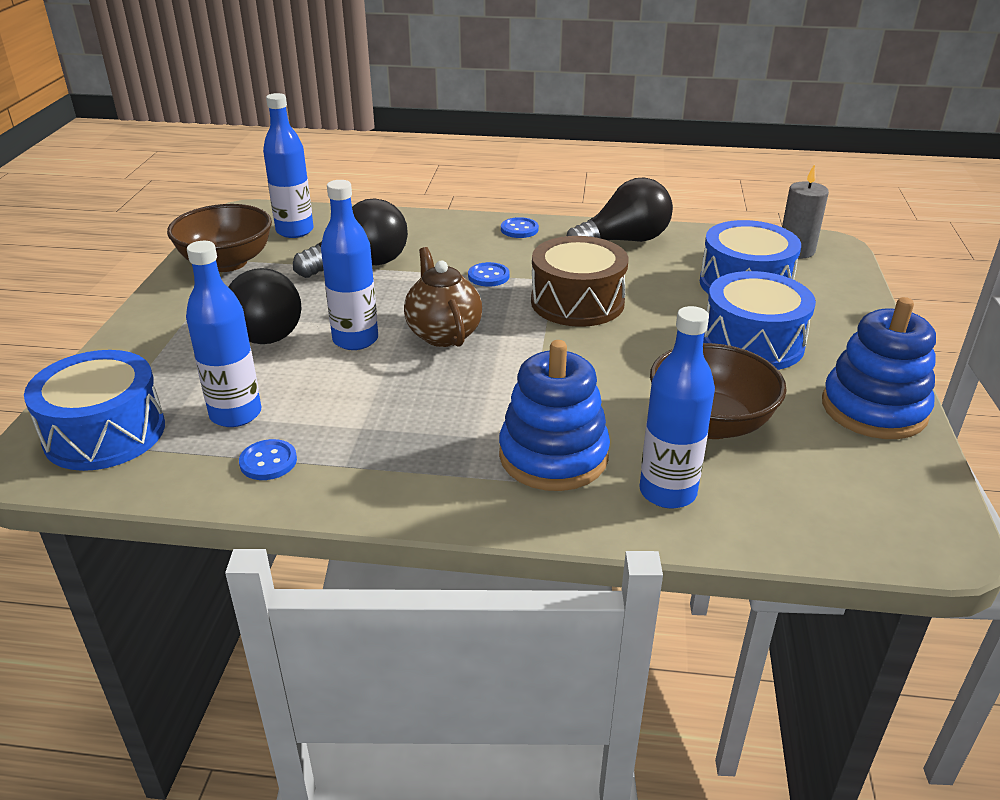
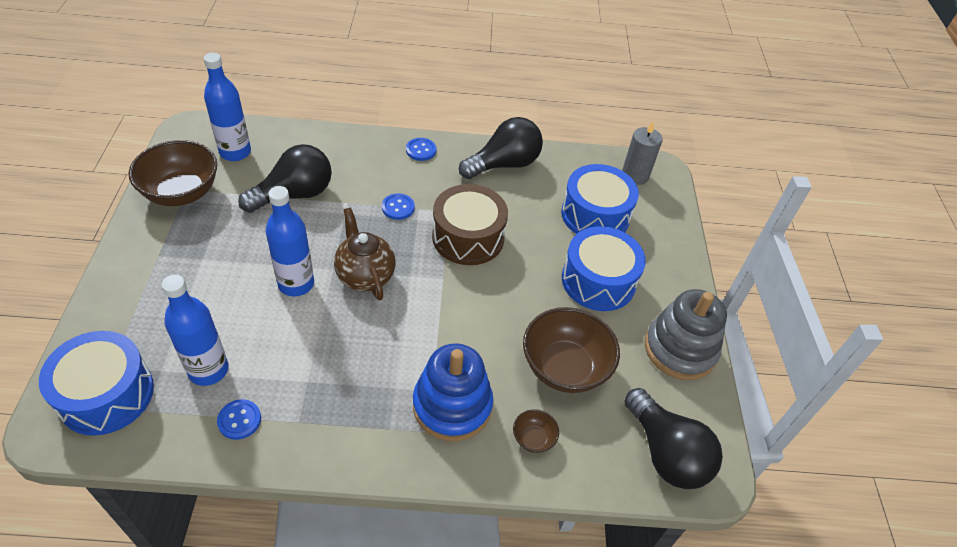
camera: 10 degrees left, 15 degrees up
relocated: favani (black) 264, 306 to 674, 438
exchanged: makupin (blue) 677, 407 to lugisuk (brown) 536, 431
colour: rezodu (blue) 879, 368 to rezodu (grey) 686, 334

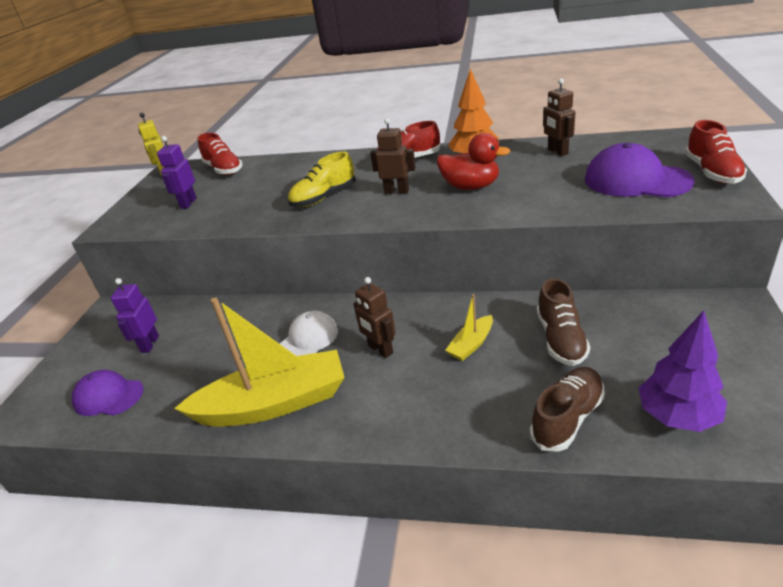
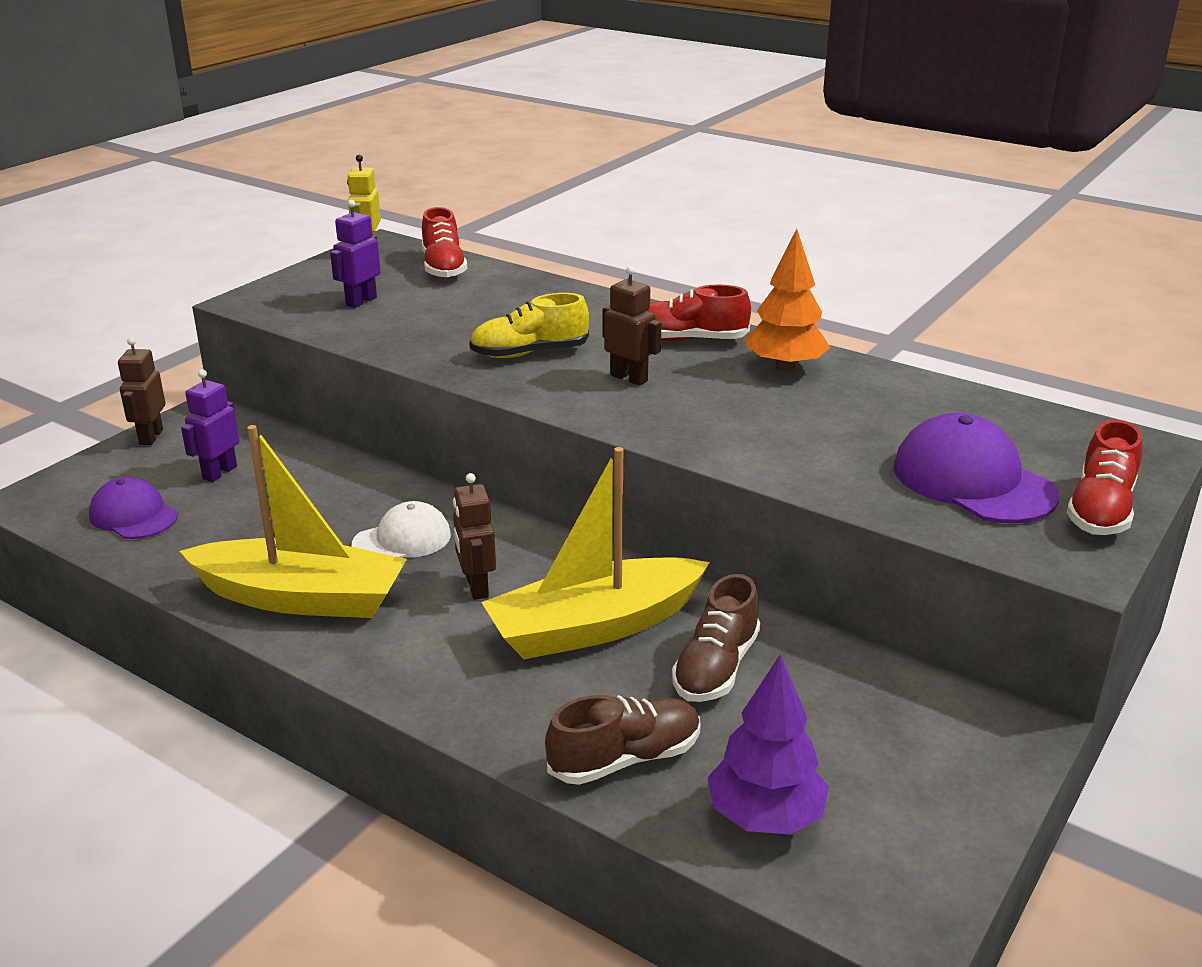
camera: 20 degrees right, 5 degrees down
missing: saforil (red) 473, 161
relocated: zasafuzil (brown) 559, 117 to 142, 391
size: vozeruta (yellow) 469, 327 = 595, 553 x2.24

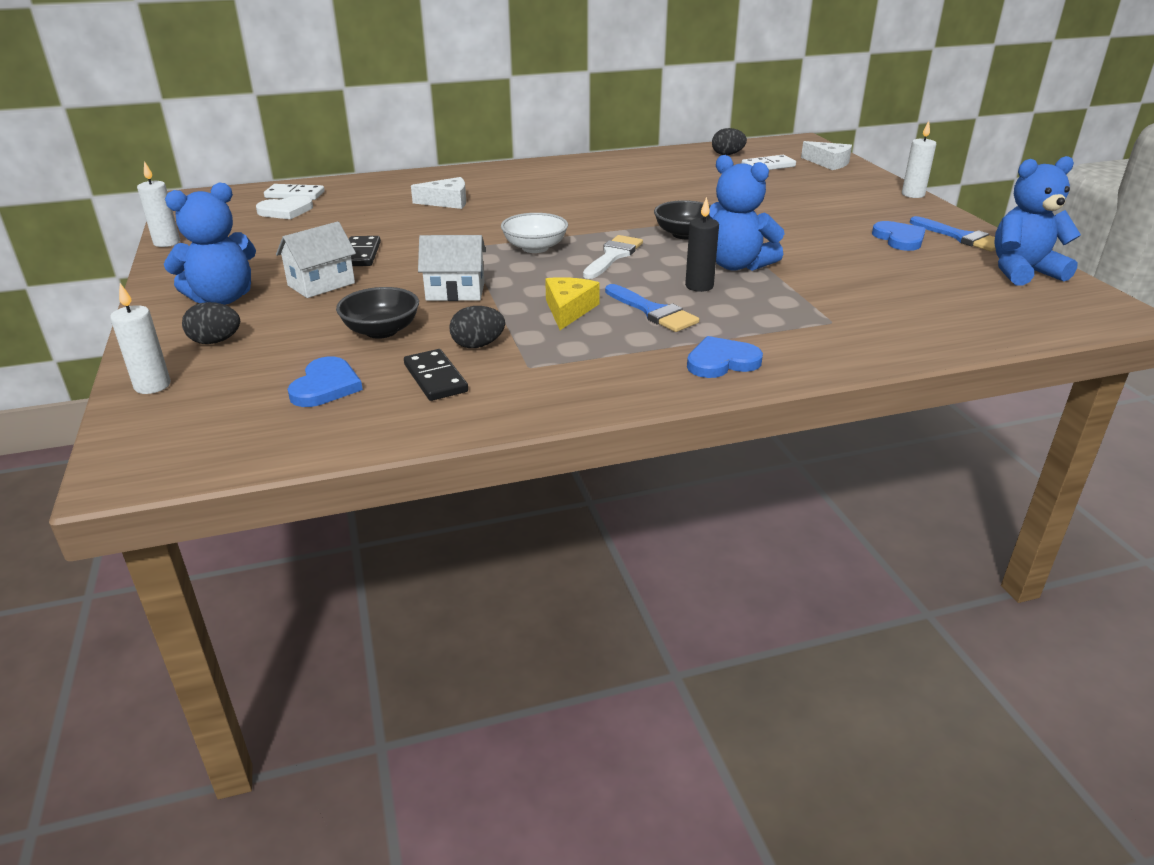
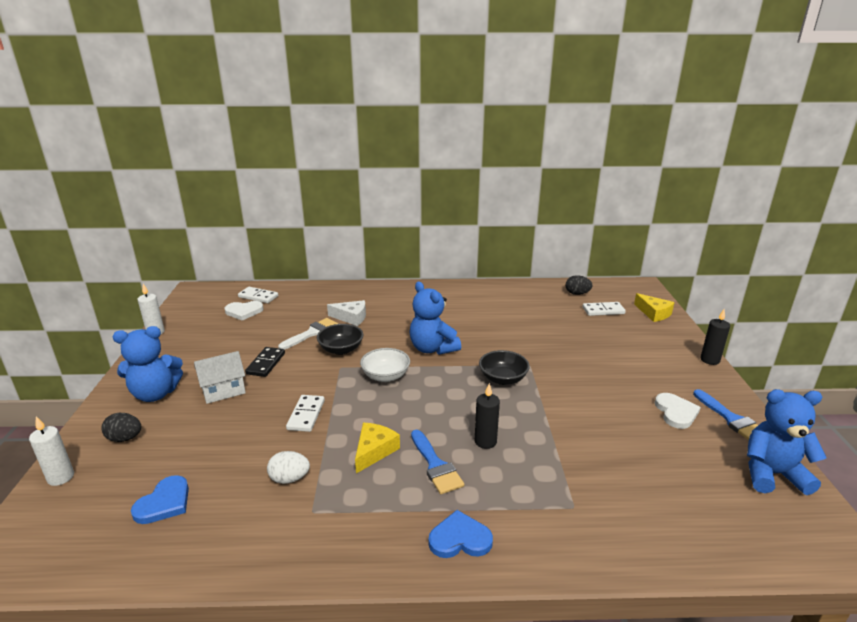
camera: 15 degrees right, 5 degrees down
missing: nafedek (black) 436, 375
relocated: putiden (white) 613, 257 to 308, 334; lugisuk (black) 377, 313 to 340, 339; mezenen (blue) 747, 213 to 435, 318
exchanged: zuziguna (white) 452, 268 to nafedek (white) 305, 413
colour: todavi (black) 477, 327 to todavi (white) 288, 467; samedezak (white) 826, 155 to samedezak (yellow) 654, 307; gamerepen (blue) 899, 236 to gamerepen (white) 678, 411; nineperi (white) 919, 159 to nineperi (black) 715, 337

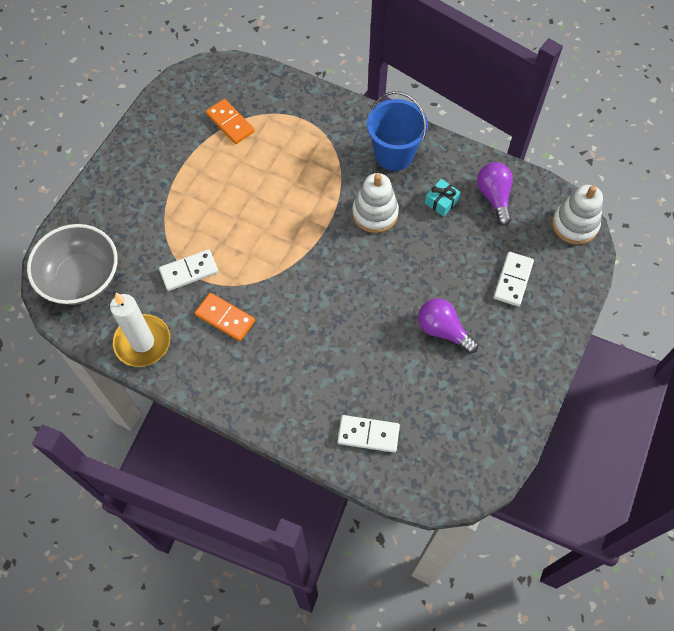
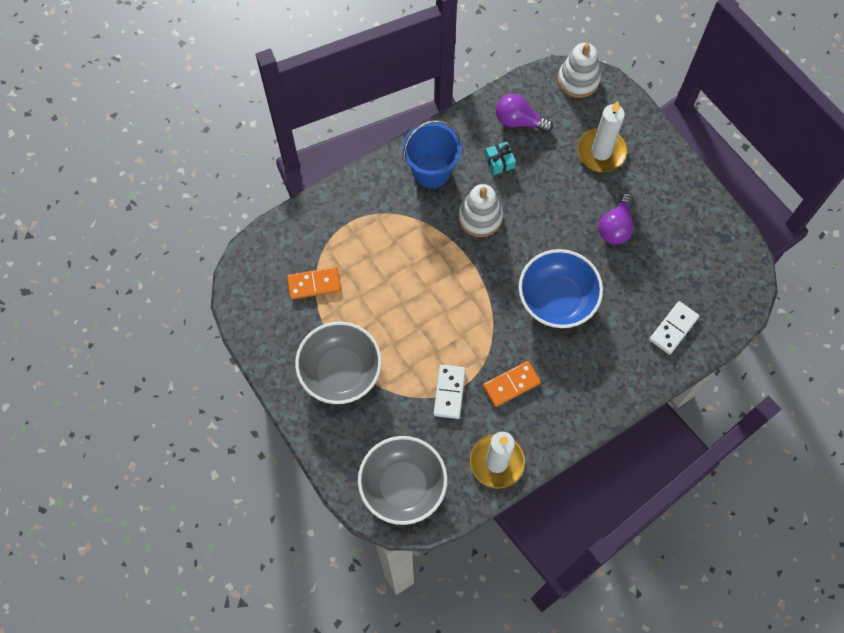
camera: 60 degrees left, 5 degrees up
appeared: lugisuk (grey) 338, 363; lugisuk (blue) 561, 288
exchanged: nafedek (white) 514, 279 to nineperi (white) 602, 136
spun: favani (purple) 448, 326 = 616, 219 45 degrees counterclockwise

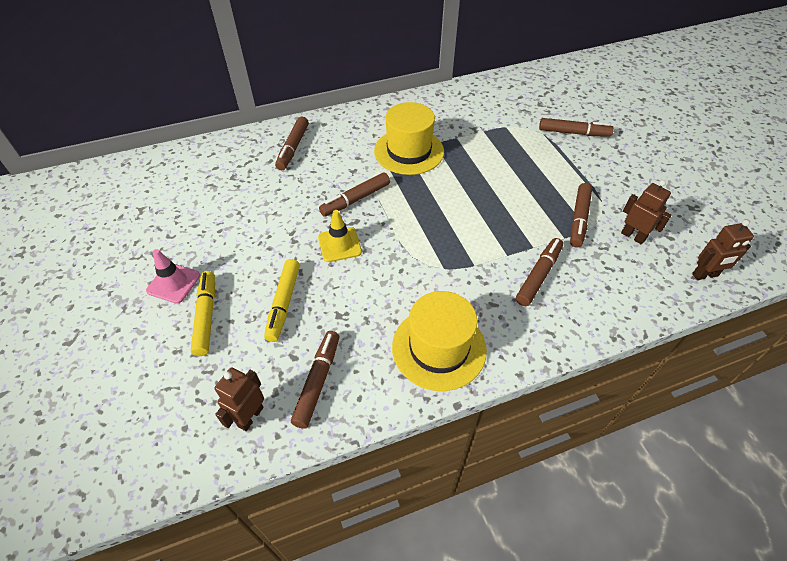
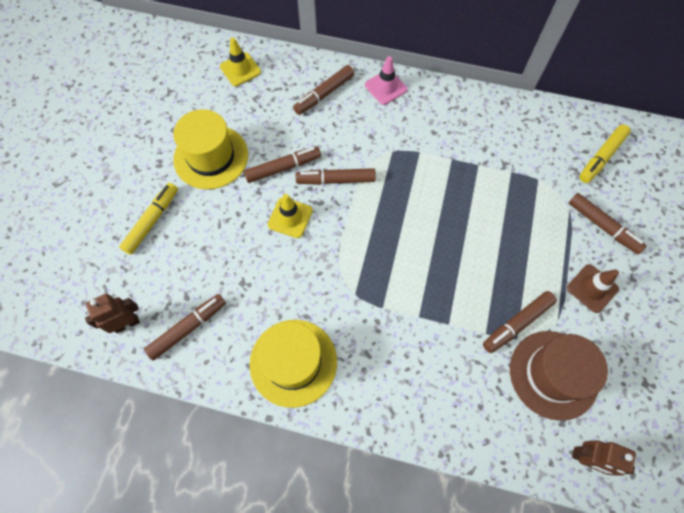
camera: 35 degrees right, 15 degrees up
appeared: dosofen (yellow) 240, 62; dosofen (brown) 593, 288
relocated: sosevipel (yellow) 409, 138 to 210, 149; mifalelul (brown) 539, 272 to 282, 164; dosofen (pink) 173, 276 to 386, 80; mifalelul (yellow) 282, 300 to 605, 154
exchanged: zasafuzil (brown) 646, 212 to sosevipel (brown) 559, 376

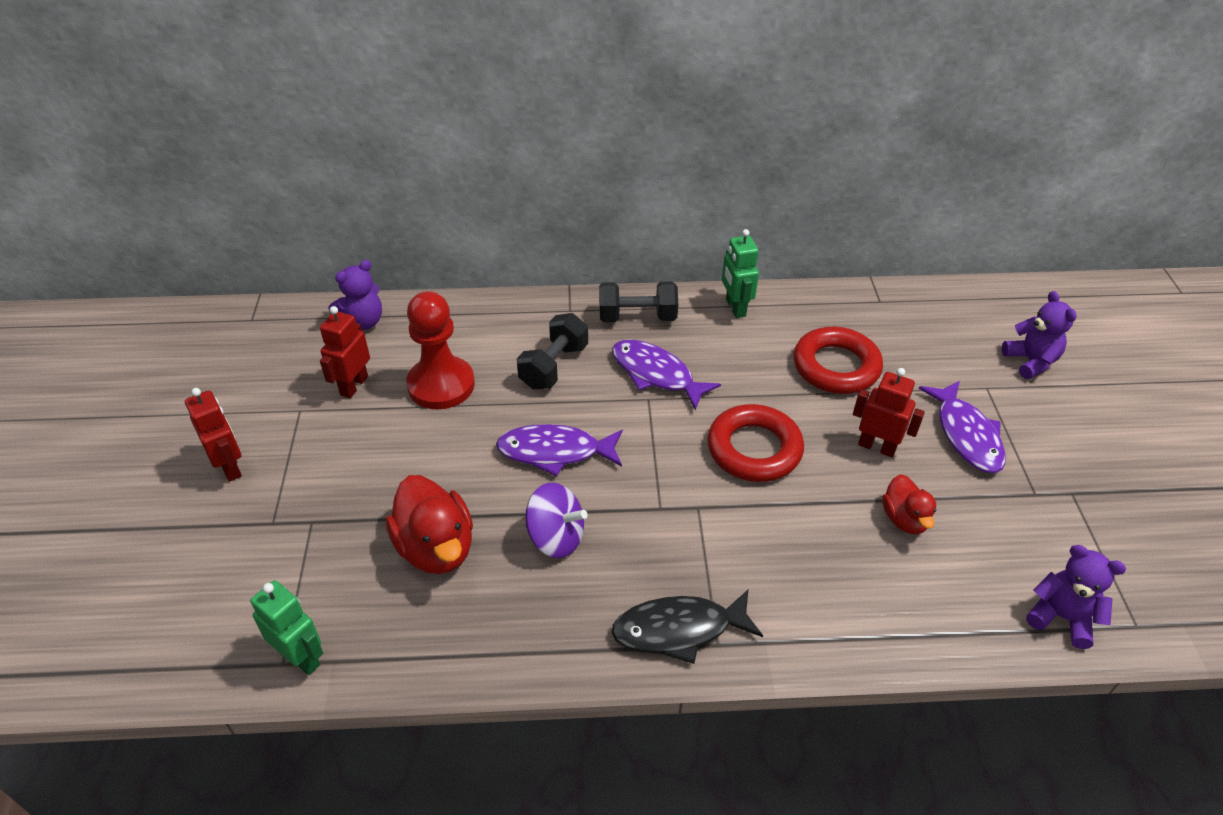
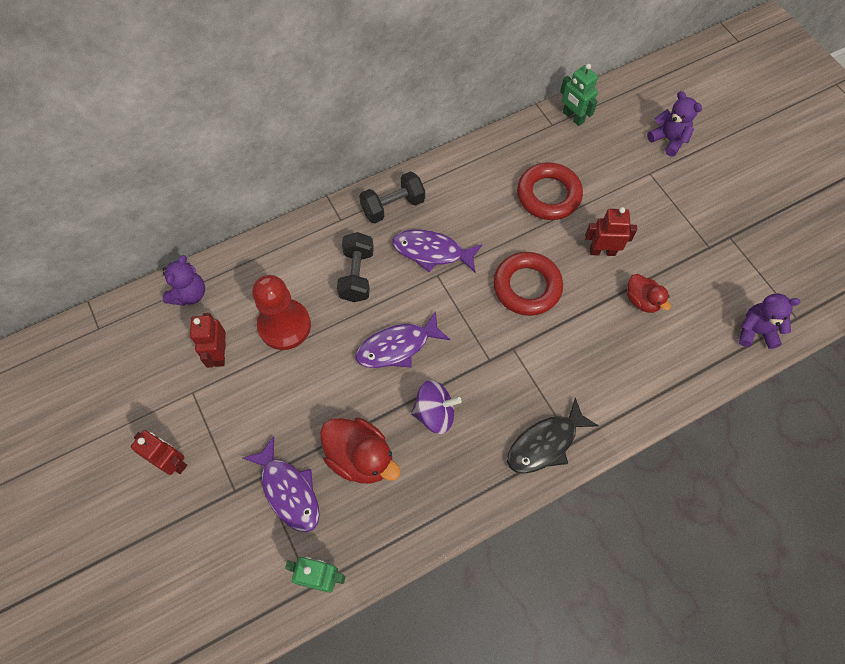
camera: 25 degrees left, 20 degrees up
relocated: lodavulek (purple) 962, 427 to 281, 484; zasafuzil (green) 740, 273 to 579, 95

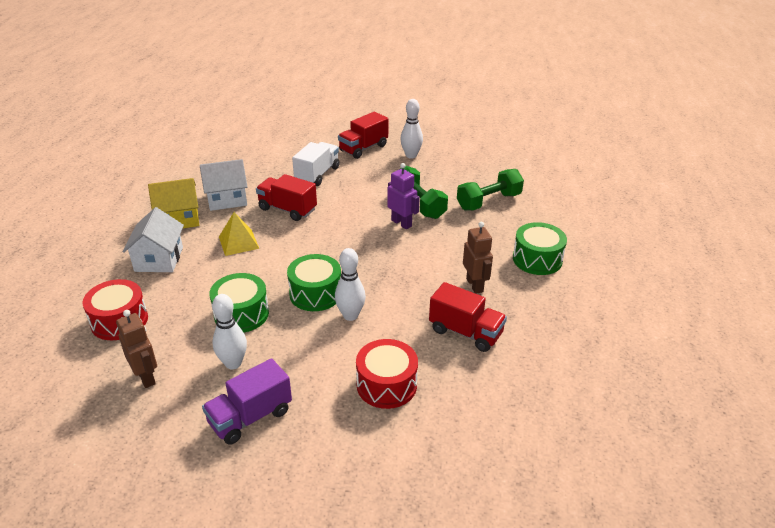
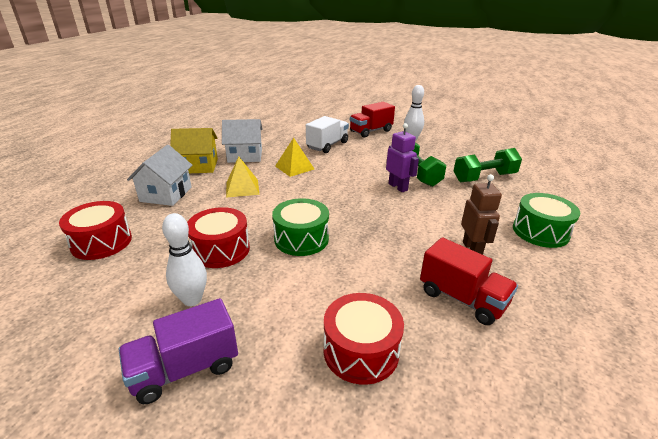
camera: 10 degrees right, 5 degrees down
missing: zasafuzil (brown) 136, 349; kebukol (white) 350, 284
exchanged: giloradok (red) 286, 197 to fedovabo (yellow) 294, 157
colour: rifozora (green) 239, 303 to rifozora (red) 218, 237

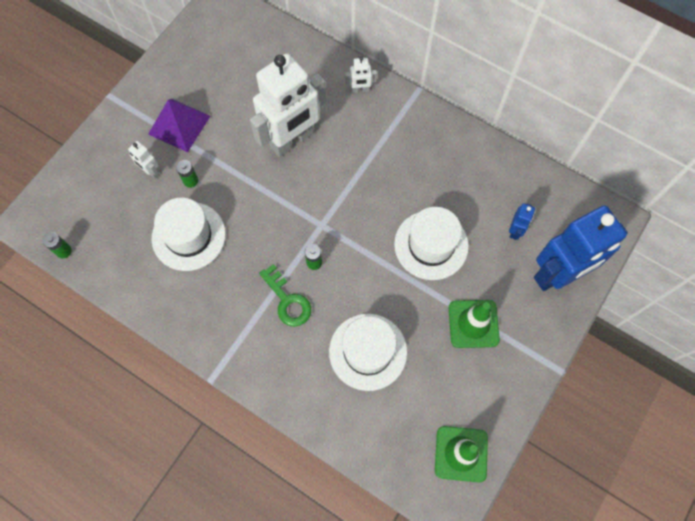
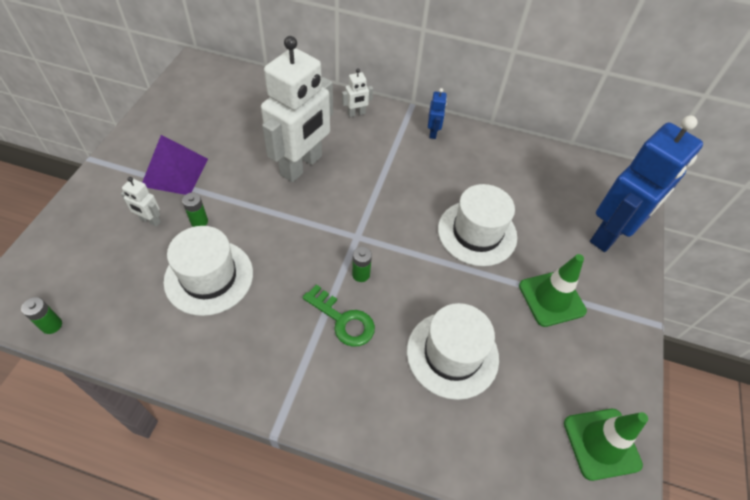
camera: 20 degrees left, 15 degrees down
relocated: zasafuzil (blue) 522, 222 to 437, 113

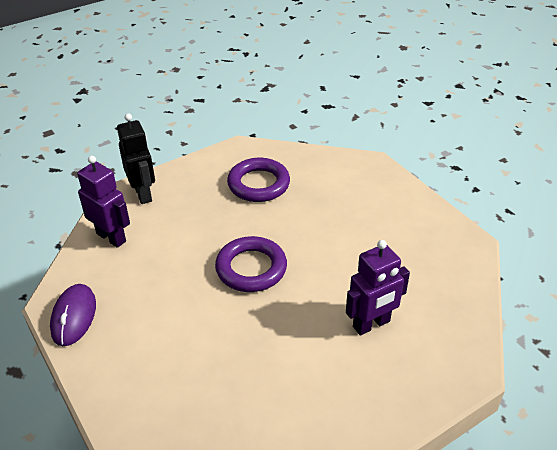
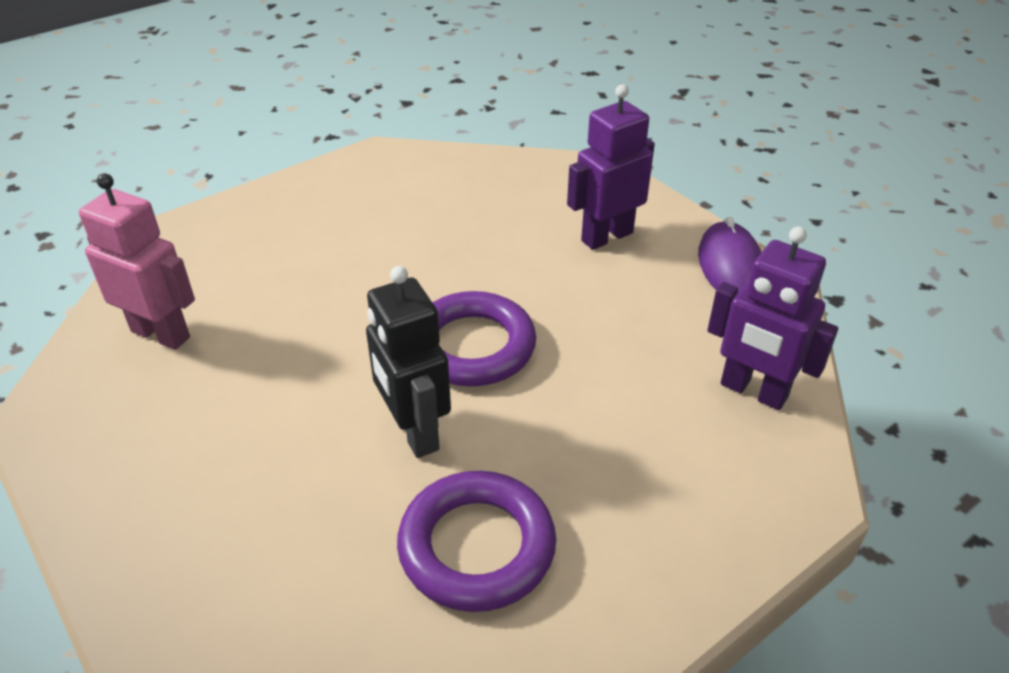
camera: 175 degrees right, 0 degrees up
appeared: zasafuzil (pink) 137, 261
relocated: zasafuzil (black) 136, 158 to 408, 362; zasafuzil (purple) 378, 288 to 611, 167

